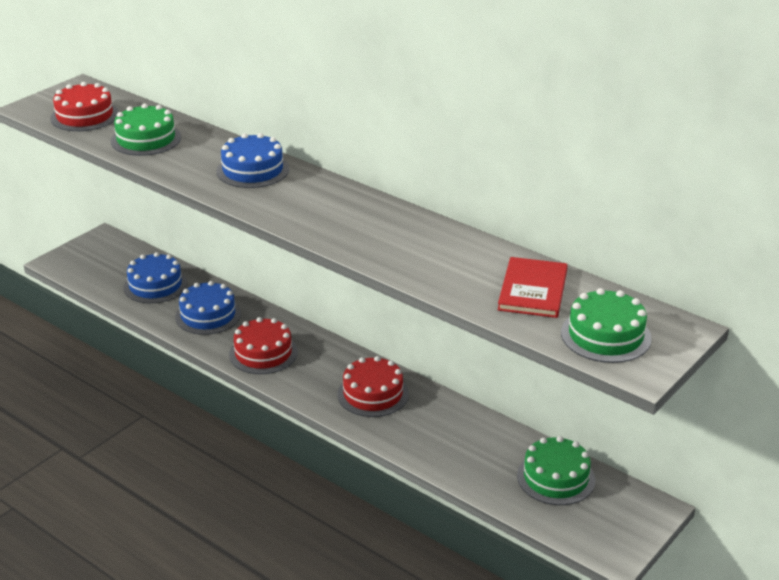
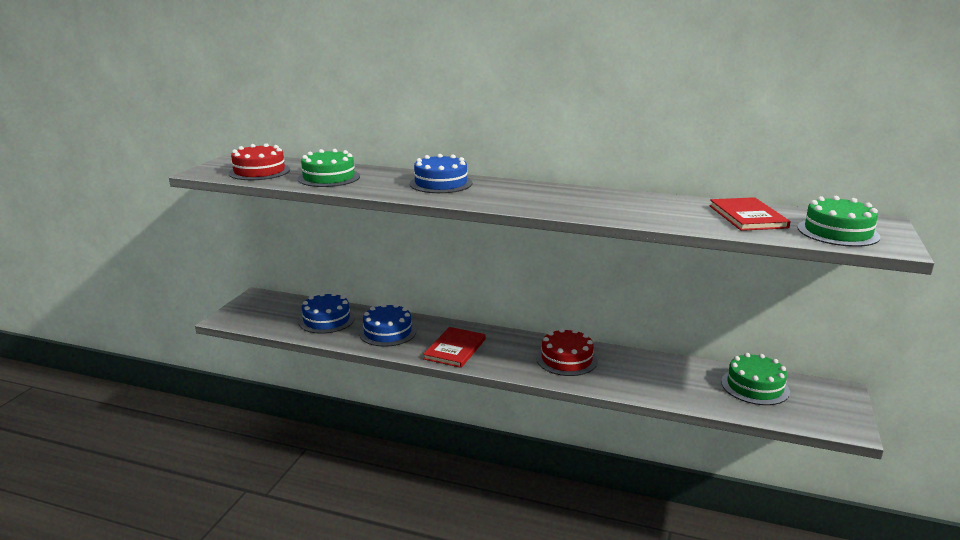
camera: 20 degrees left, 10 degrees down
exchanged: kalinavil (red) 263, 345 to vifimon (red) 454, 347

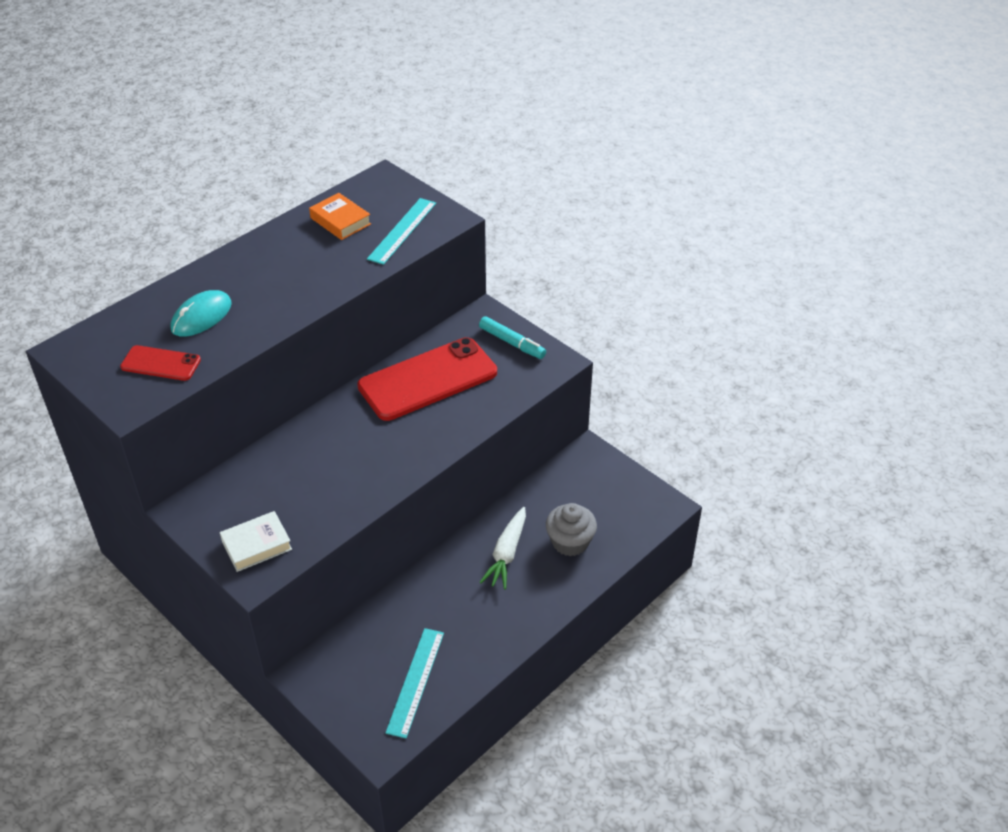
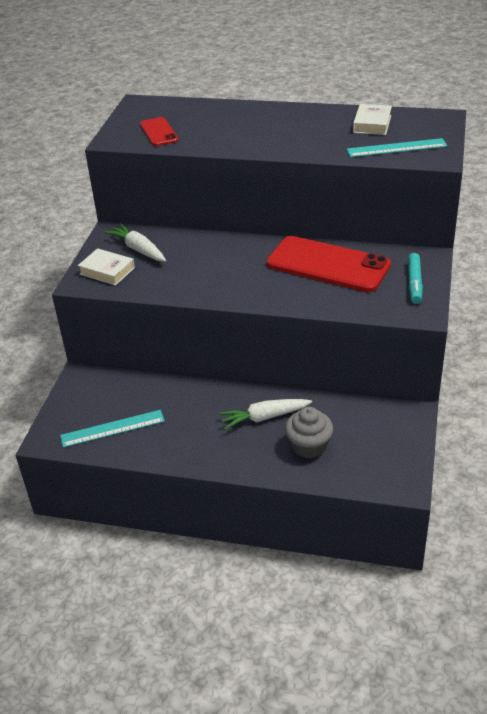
camera: 60 degrees right, 5 degrees down
missing: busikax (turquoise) 201, 313
appeared: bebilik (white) 135, 242
colour: vifimon (orange) 340, 216 to vifimon (white) 372, 119

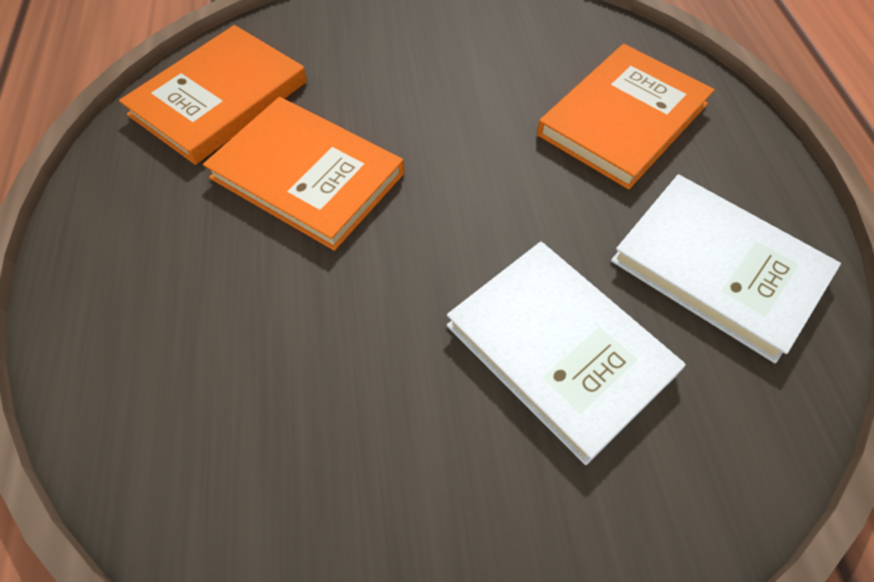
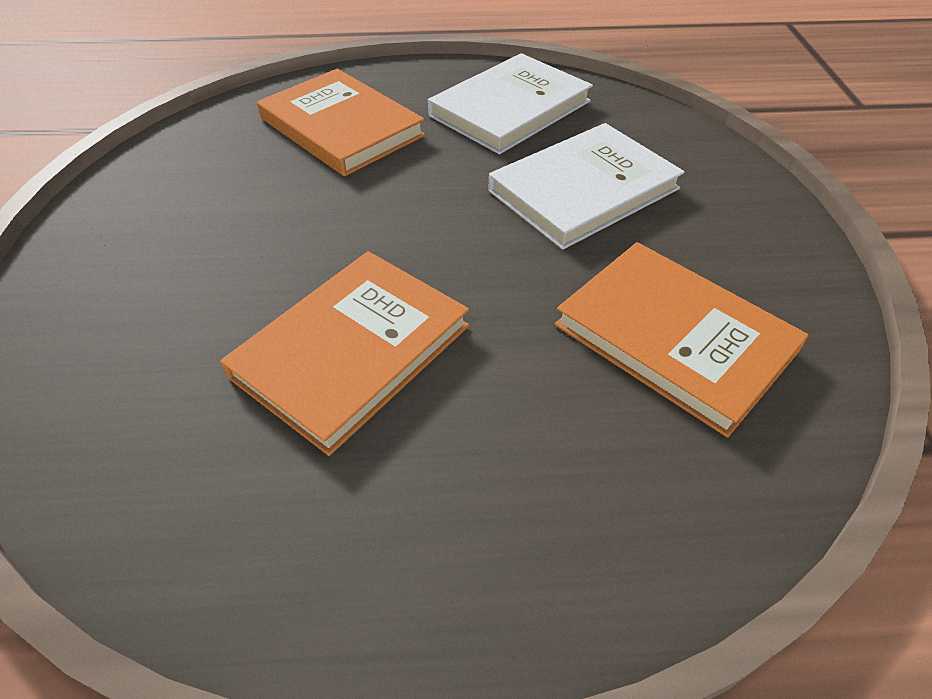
camera: 85 degrees left, 10 degrees down
relocated: vifimon (orange) 213, 95 to 682, 339

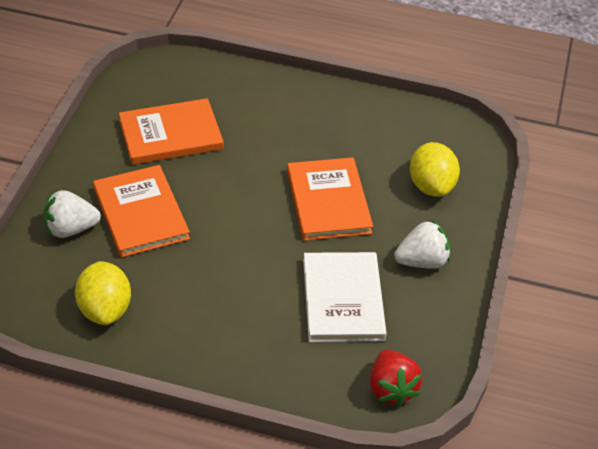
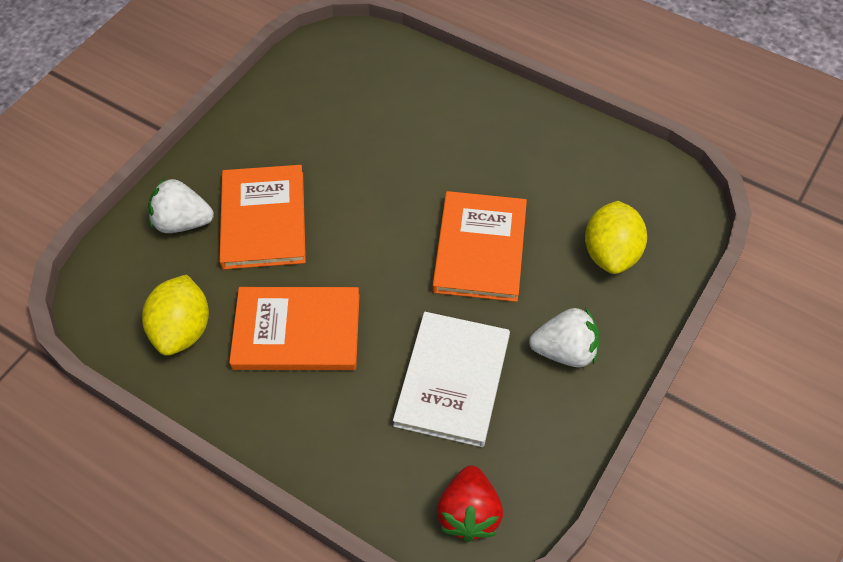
camera: 20 degrees right, 10 degrees up
relocated: vifimon (orange) 171, 131 to 294, 328

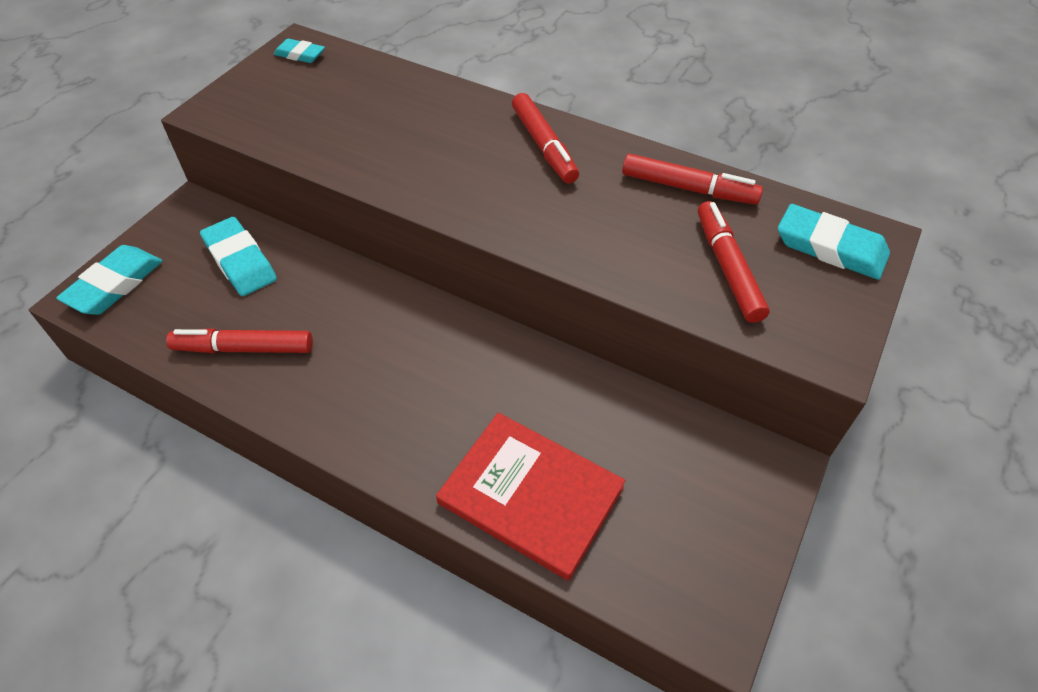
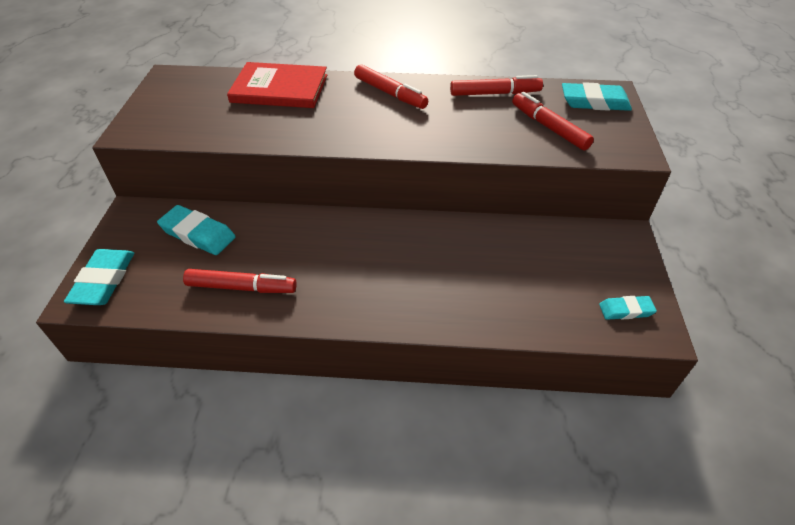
camera: 25 degrees left, 5 degrees down
relocated: vifimon (red) 530, 497 to 277, 85; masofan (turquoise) 299, 50 to 628, 308
spun: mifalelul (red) 239, 340 = 240, 281 150 degrees counterclockwise

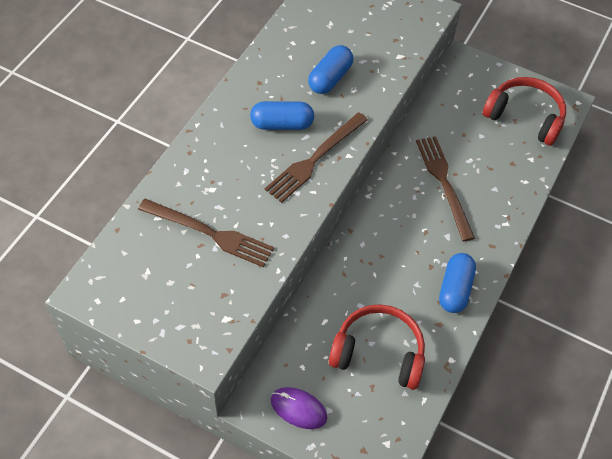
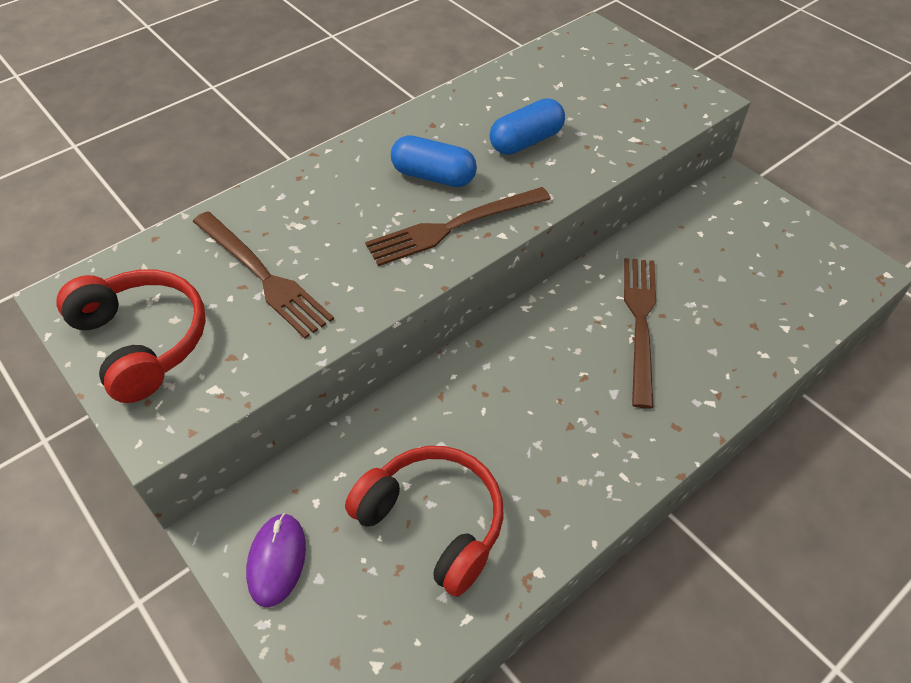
camera: 25 degrees right, 5 degrees down
missing: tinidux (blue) 457, 283
relocated: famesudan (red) 524, 111 to 131, 336
spun: busikax (purple) 299, 408 = 276, 560 45 degrees clockwise

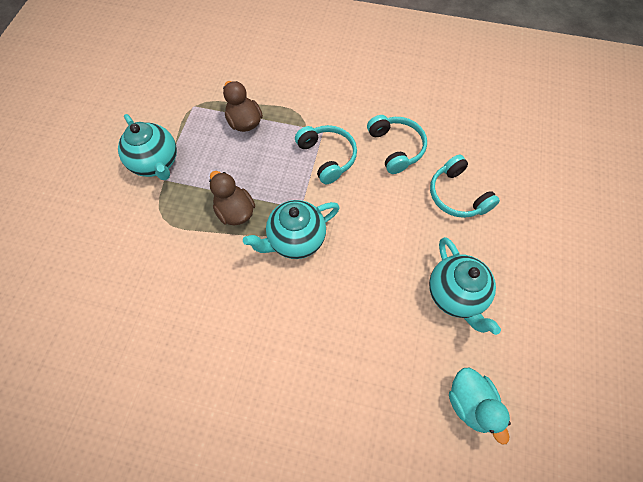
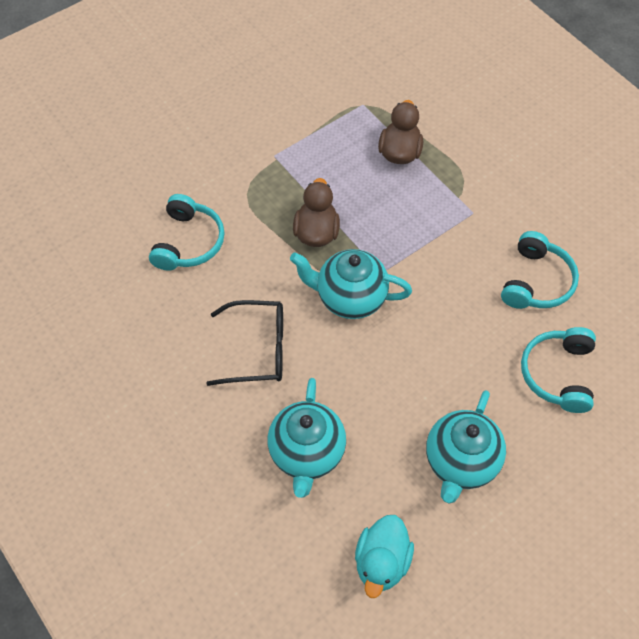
camera: 40 degrees right, 5 degrees down
appeared: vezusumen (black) 244, 343
relocated: famesudan (turquoise) 326, 154 to 187, 232; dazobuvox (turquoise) 147, 147 to 307, 438

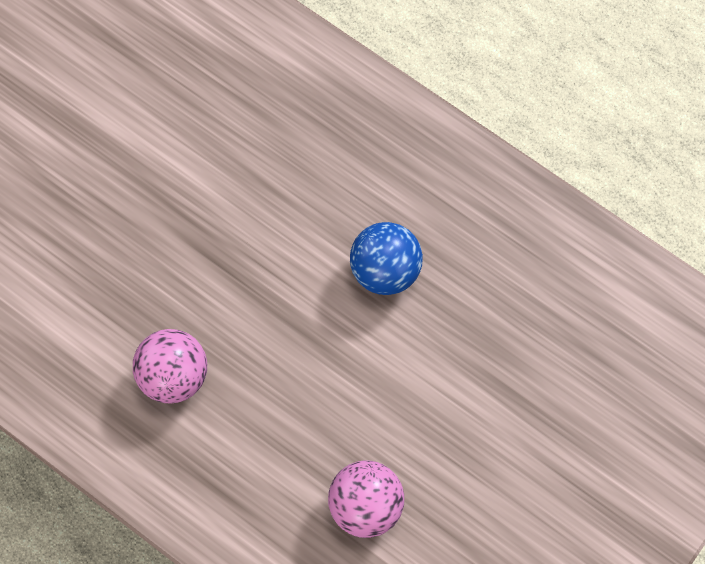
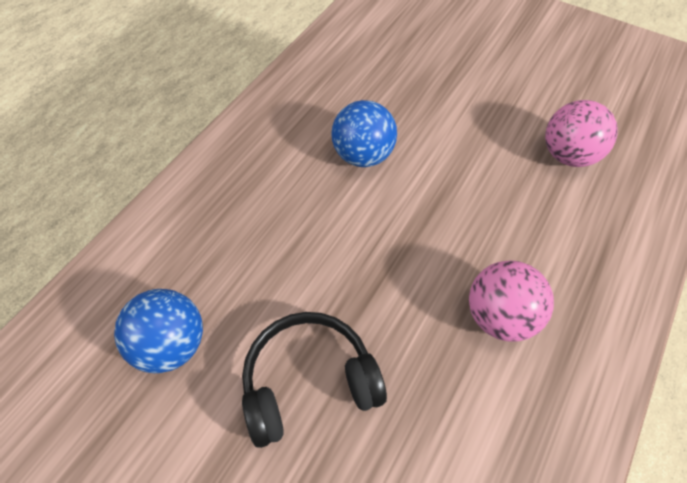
camera: 95 degrees left, 15 degrees down
appeared: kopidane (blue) 158, 331; famesudan (black) 314, 380

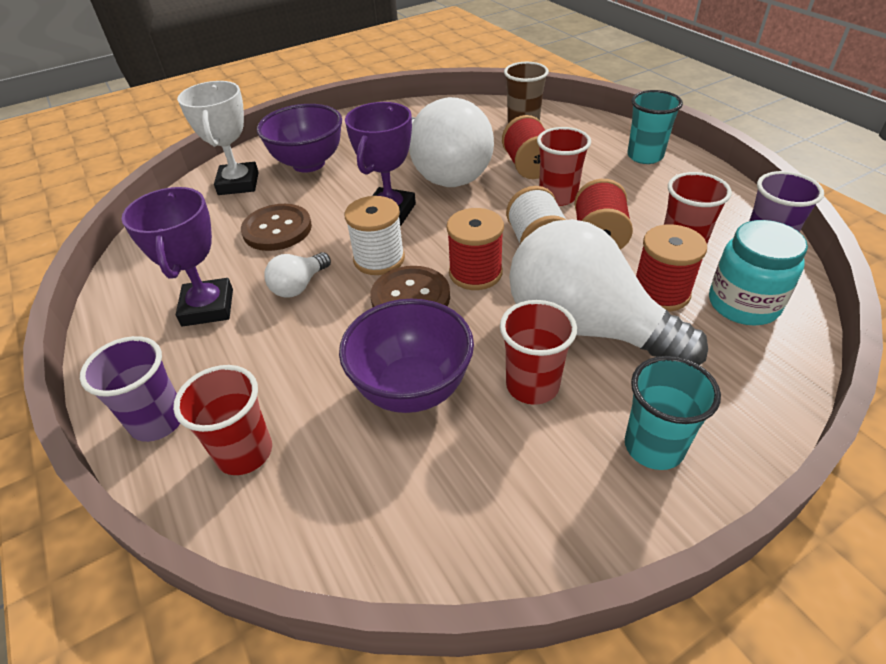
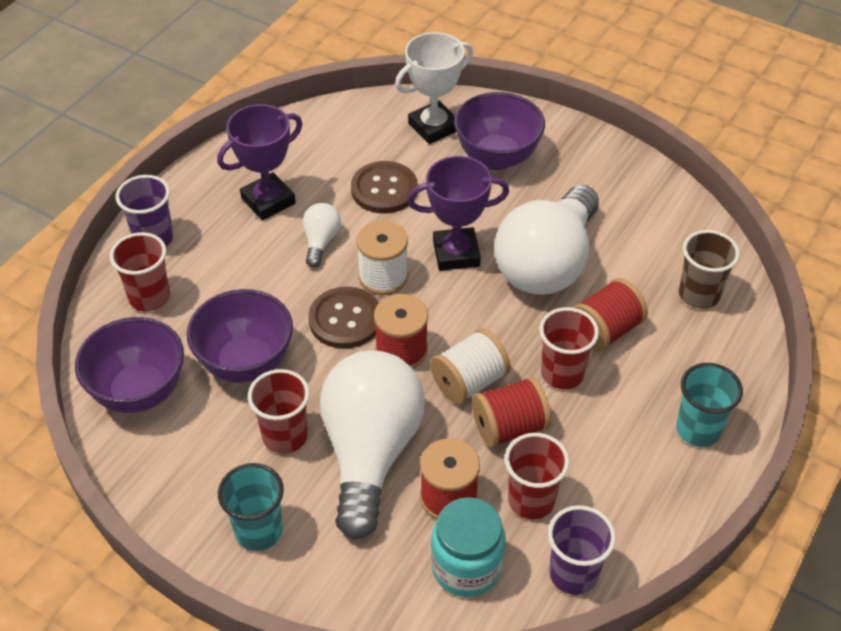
camera: 60 degrees right, 5 degrees up
appeared: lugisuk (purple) 129, 365
spun: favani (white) 298, 275 = 322, 235 90 degrees clockwise

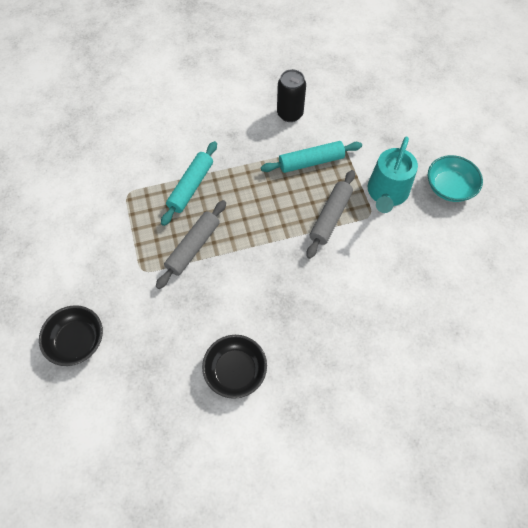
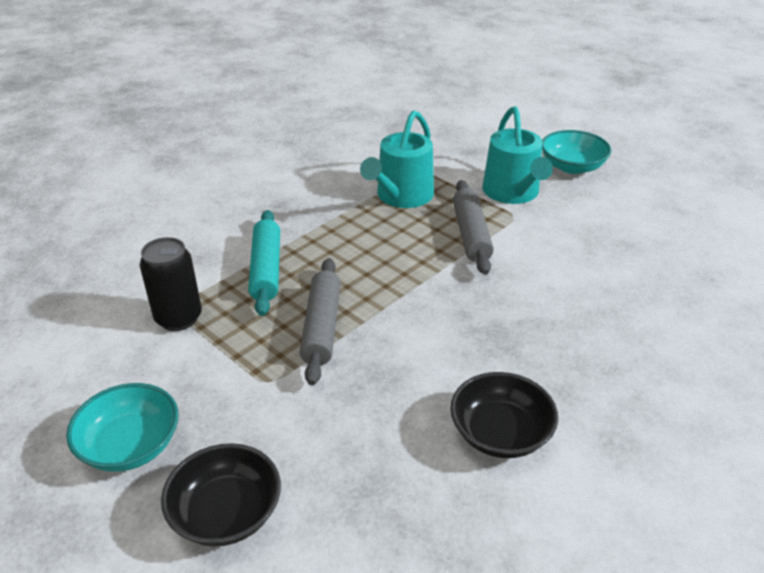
camera: 30 degrees left, 25 degrees down
appeared: lugisuk (turquoise) 122, 427
relocated: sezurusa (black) 291, 95 to 171, 284
exchanged: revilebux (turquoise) 311, 157 to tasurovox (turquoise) 397, 159

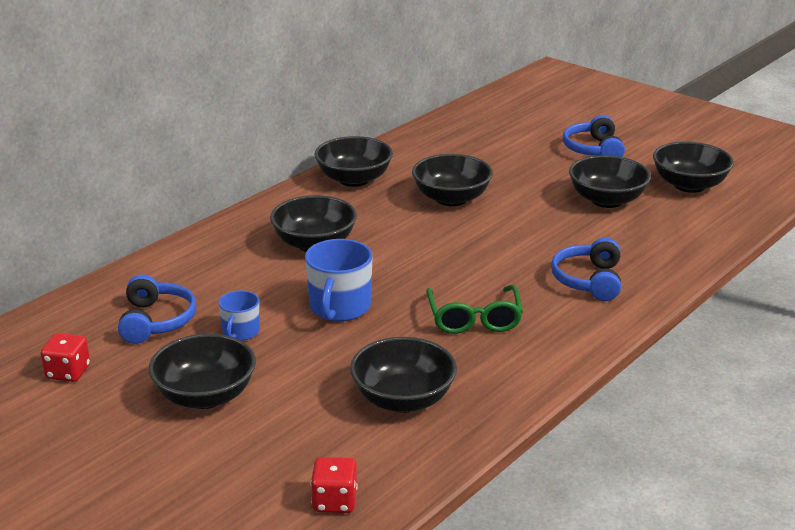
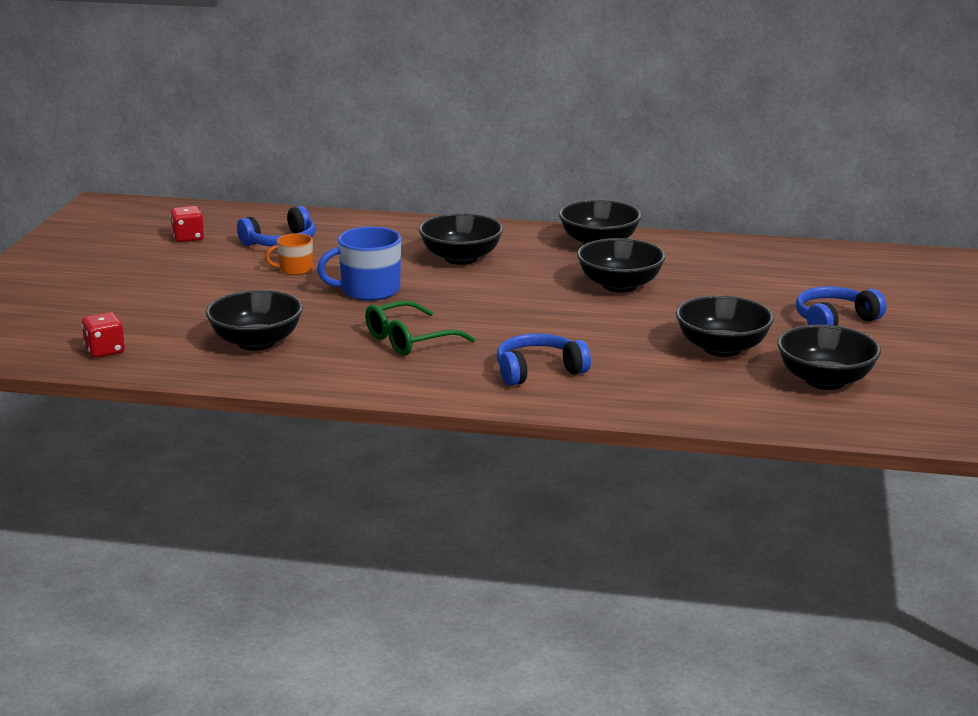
camera: 60 degrees right, 5 degrees down
missing: lugisuk (black) 202, 371
colour: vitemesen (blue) 239, 315 to vitemesen (orange) 289, 254

